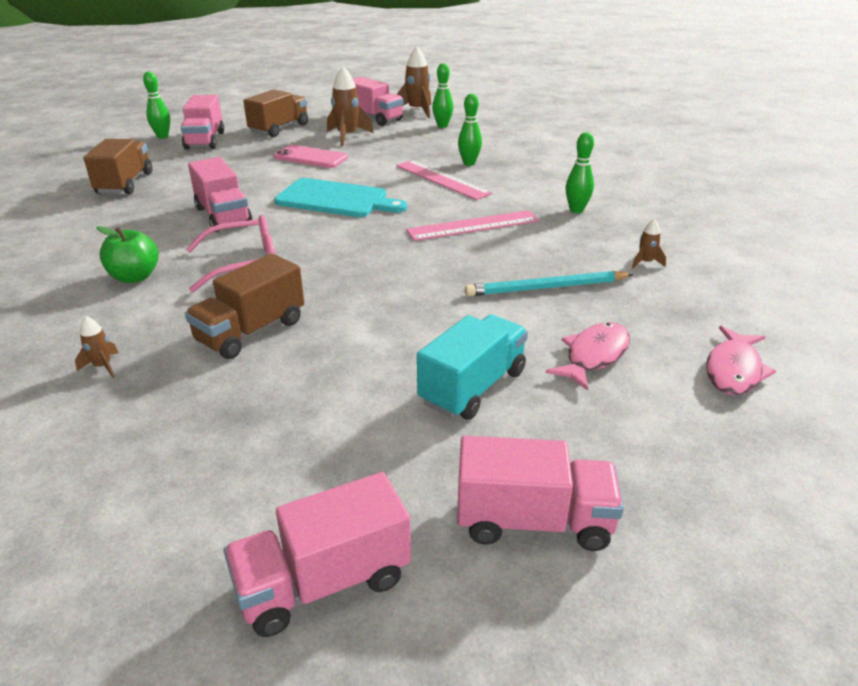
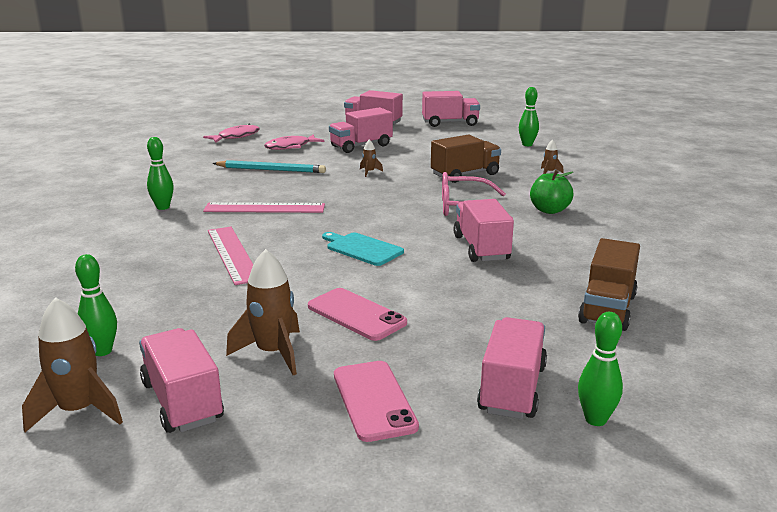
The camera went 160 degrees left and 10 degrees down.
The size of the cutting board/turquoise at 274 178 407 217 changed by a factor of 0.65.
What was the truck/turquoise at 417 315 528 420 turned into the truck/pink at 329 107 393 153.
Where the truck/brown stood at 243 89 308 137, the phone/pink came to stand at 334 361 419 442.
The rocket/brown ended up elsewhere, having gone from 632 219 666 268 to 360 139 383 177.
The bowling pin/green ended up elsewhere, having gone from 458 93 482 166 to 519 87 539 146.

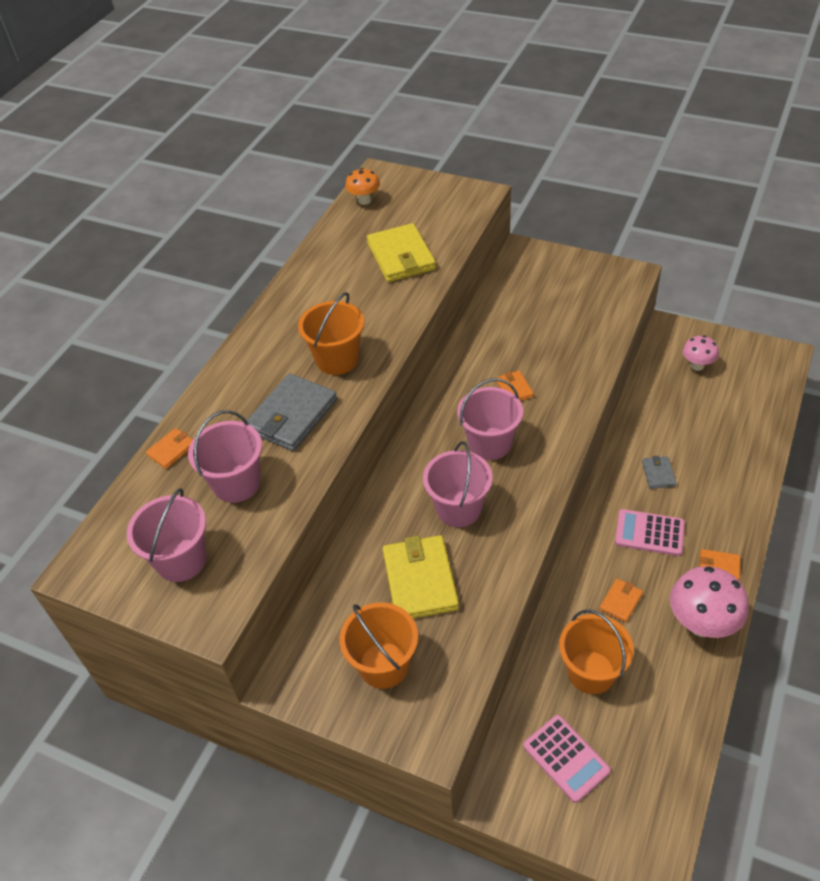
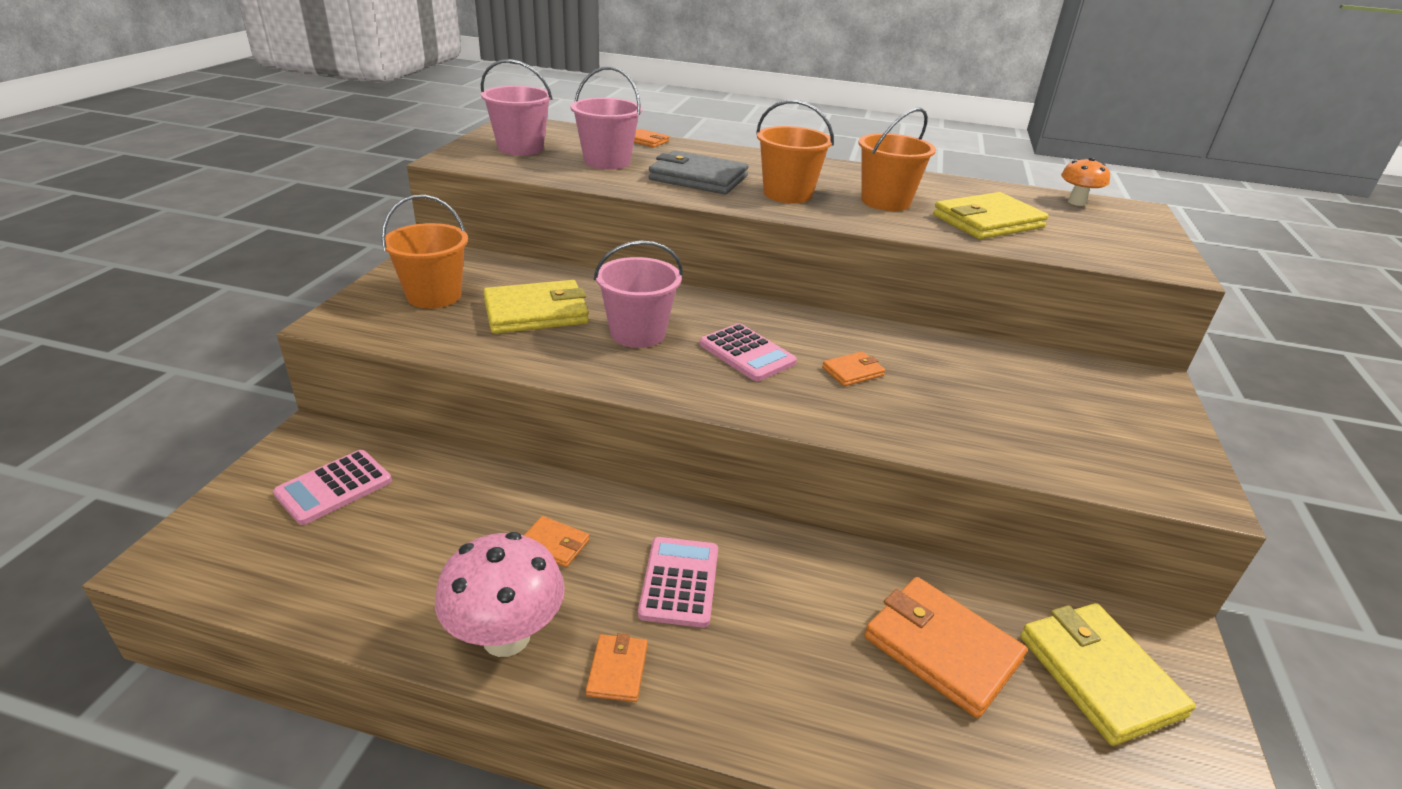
The camera went 75 degrees right and 15 degrees down.
Where the bucket/pink stood at 457 378 523 460, the calculator/pink came to stand at 700 323 797 381.
The bucket/orange ended up elsewhere, having gone from 559 609 634 694 to 859 108 936 211.
The second view gained the wallet/orange at 864 577 1028 718.
Where the mushroom/pink stood at 682 335 719 371, the wallet/yellow came to stand at 1020 603 1196 746.
The second view lost the wallet/grey at 642 456 677 489.

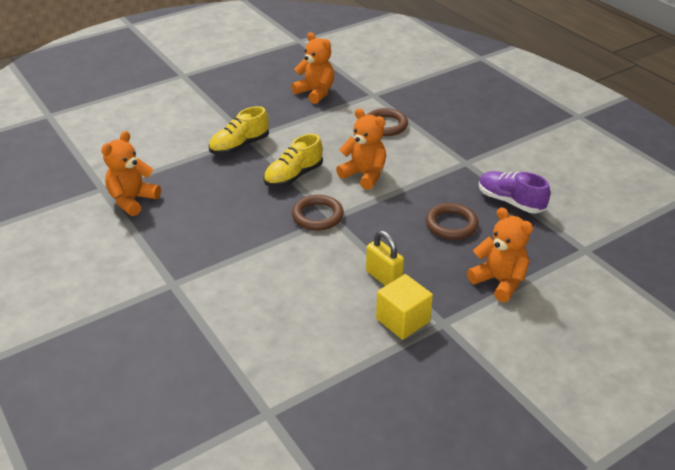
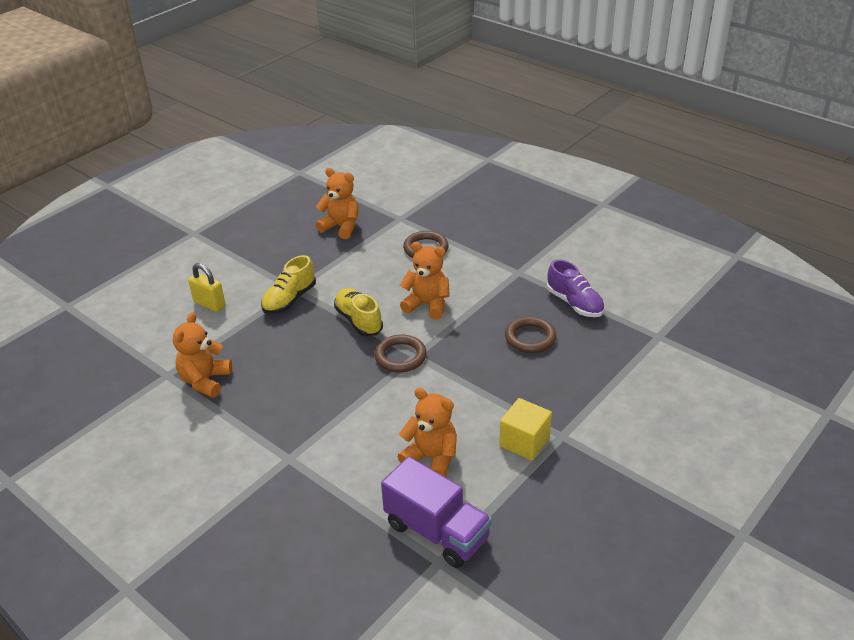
The camera went 15 degrees left and 0 degrees up.
The padlock/yellow ended up elsewhere, having gone from 366 231 404 286 to 188 263 225 312.
The shoe/yellow at 264 134 323 187 ended up facing another way, 120 degrees clockwise from before.
The second view gained the truck/purple at 381 457 492 568.
The teddy bear/orange ended up elsewhere, having gone from 467 207 533 302 to 398 388 457 477.
The shoe/purple at 479 171 550 213 ended up facing another way, 150 degrees counterclockwise from before.

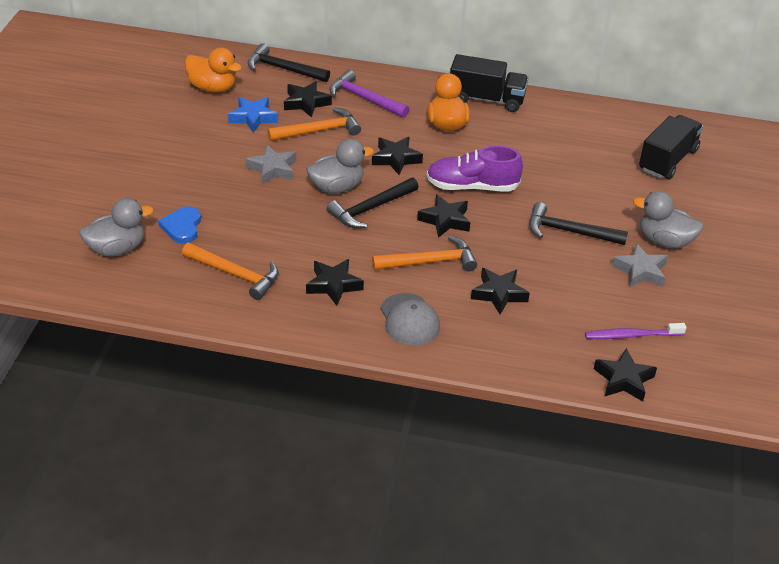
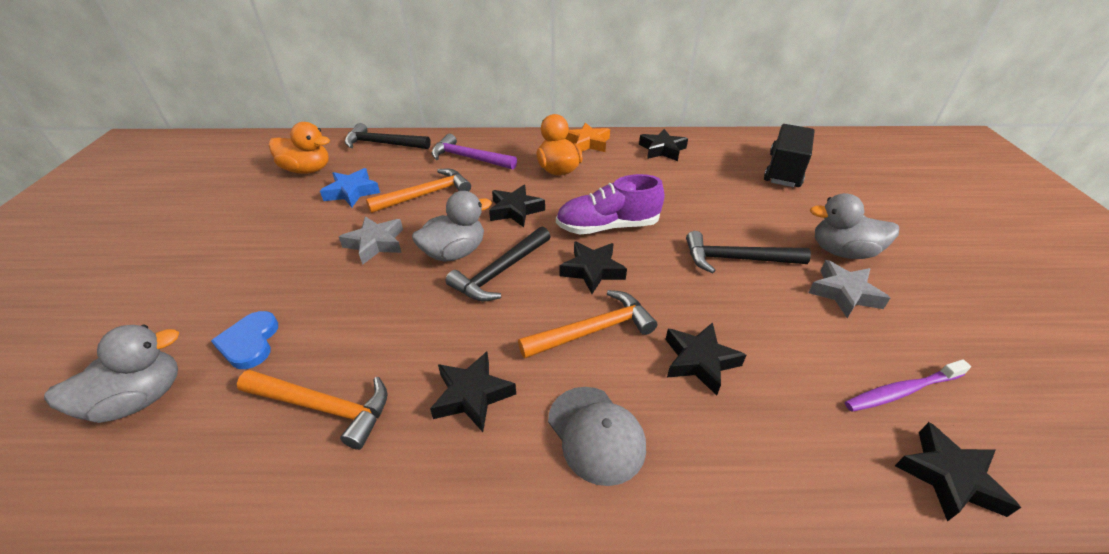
The camera went 10 degrees left and 0 degrees up.
Where the truck/black stood at 450 54 528 112, the star/orange came to stand at 565 122 610 152.
The star/black ended up elsewhere, having gone from 284 81 332 118 to 639 129 688 161.

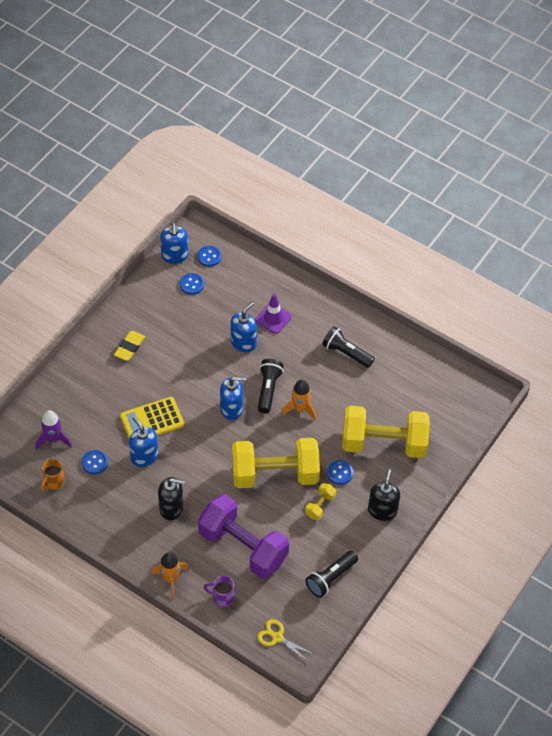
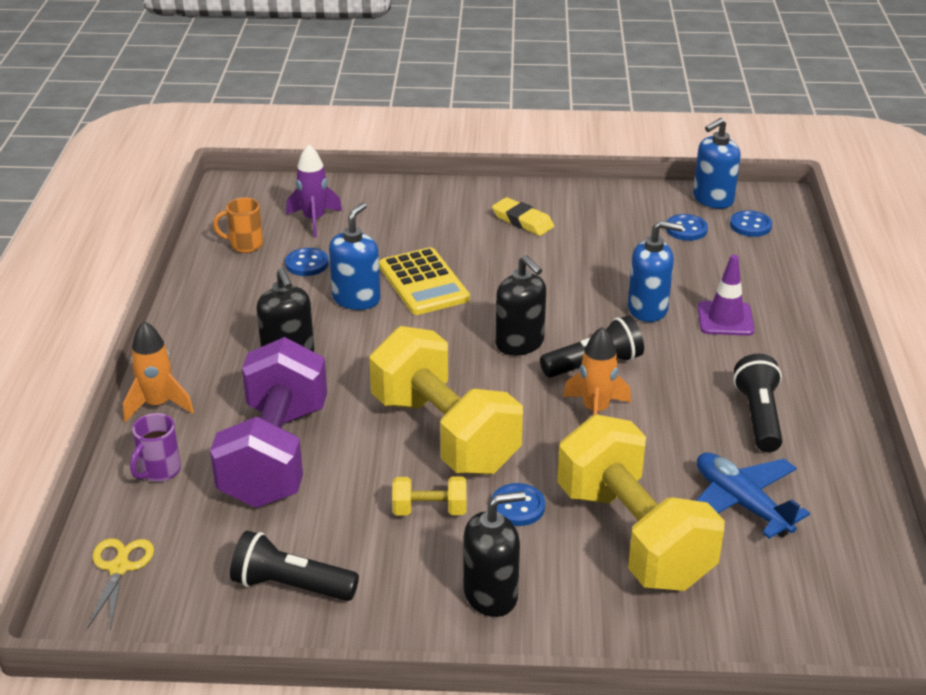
The camera went 60 degrees right and 20 degrees down.
The mug/purple at 204 576 234 607 ended up facing another way, 135 degrees counterclockwise from before.
The calculator/yellow at 120 397 184 438 ended up facing another way, 150 degrees counterclockwise from before.
The eraser/yellow at 114 331 145 361 ended up facing another way, 45 degrees clockwise from before.
What was the soap dispenser/blue at 220 376 246 420 turned into the soap dispenser/black at 496 255 546 355.
The second view gained the plane/blue at 696 452 810 539.

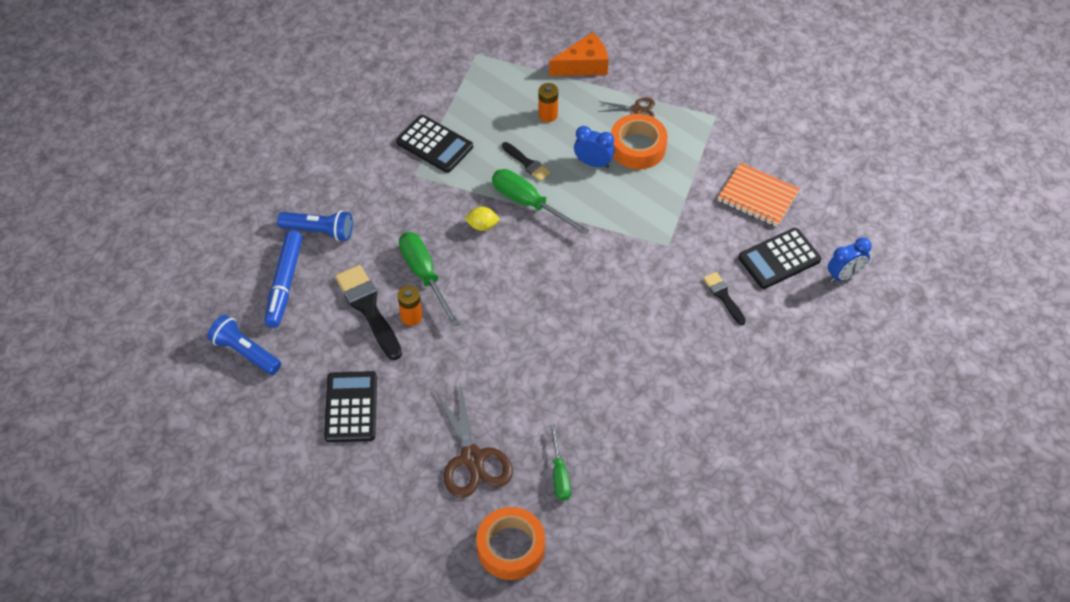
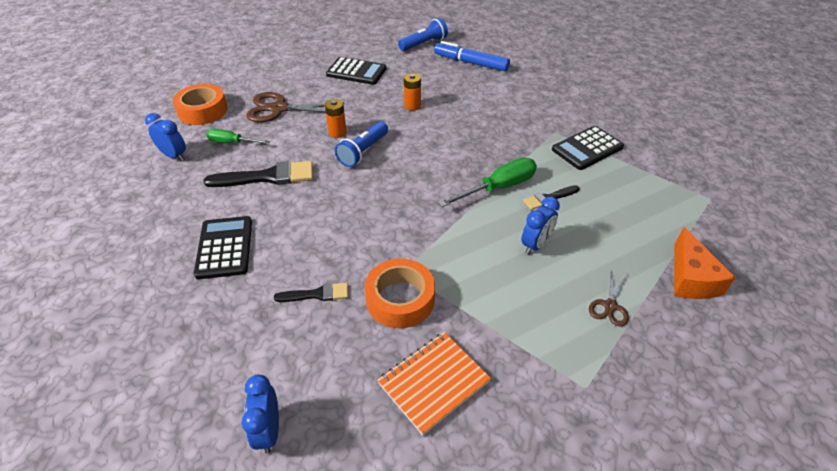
The camera went 110 degrees right and 10 degrees down.
The second view gained the clock/blue at 145 113 186 161.
The calculator/black ended up elsewhere, having gone from 738 228 821 289 to 194 216 252 279.
The brush/black ended up elsewhere, having gone from 335 265 402 360 to 203 161 313 187.
The battery/orange ended up elsewhere, having gone from 538 83 558 122 to 325 99 347 138.
The flashlight/blue ended up elsewhere, having gone from 277 210 353 241 to 335 121 388 167.
The tape/orange ended up elsewhere, having gone from 611 114 667 169 to 365 259 435 328.
The second view lost the screwdriver/green at 399 232 460 327.
The second view lost the lemon/yellow at 465 207 500 231.

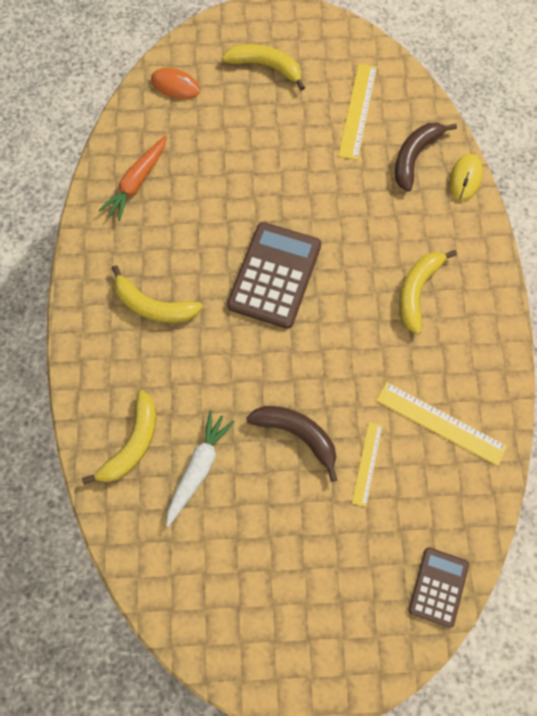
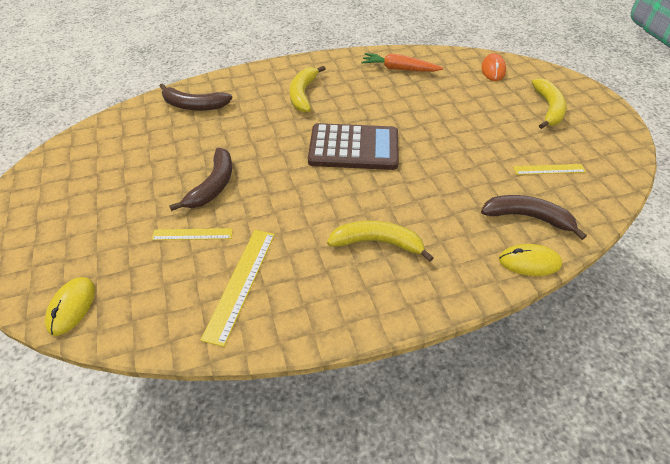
The camera went 75 degrees right and 20 degrees down.
Where the calculator/brown stood at 408 547 469 628, the mouse/yellow came to stand at 45 277 95 336.
What was the banana/yellow at 82 390 156 485 turned into the banana/brown at 160 83 233 111.
The size of the ruler/yellow at 338 64 377 160 changed by a factor of 0.62.
The second view lost the carrot/white at 166 411 235 527.

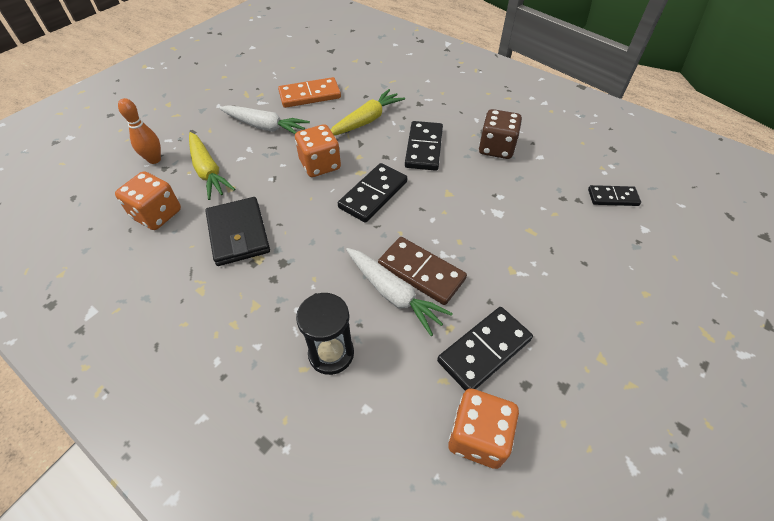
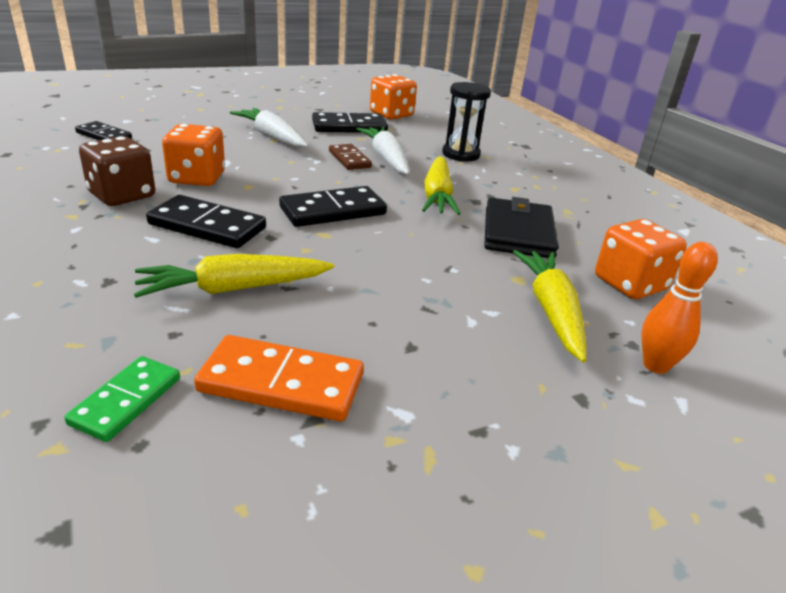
The camera went 155 degrees left and 20 degrees down.
The second view gained the domino/green at 64 356 180 442.
The domino/black at 405 121 443 171 ended up facing another way, 75 degrees clockwise from before.
The dice/orange ended up elsewhere, having gone from 295 124 341 177 to 162 124 225 186.
The carrot/white ended up elsewhere, having gone from 219 105 310 134 to 230 108 308 148.
The size of the domino/brown at 378 237 467 305 changed by a factor of 0.64.
The second view gained the carrot/yellow at 422 156 461 215.

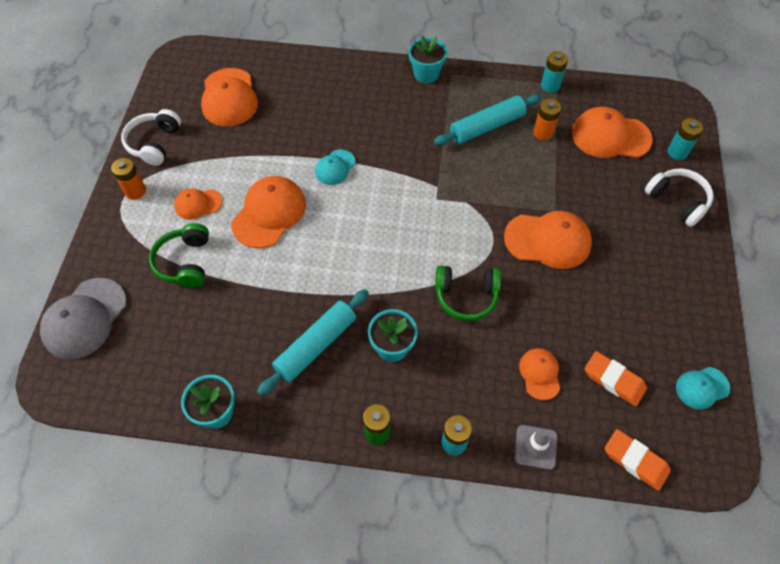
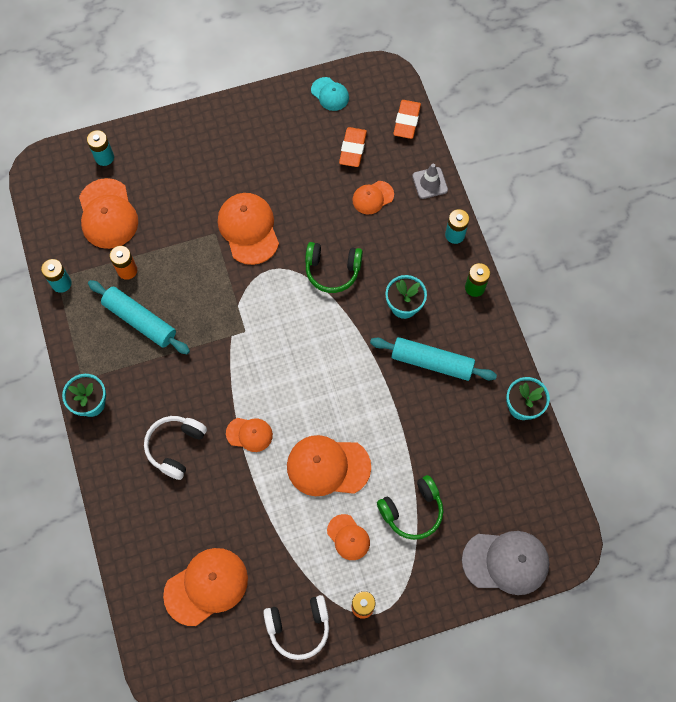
The camera went 115 degrees left and 10 degrees up.
The headphones/white ended up elsewhere, having gone from 644 169 713 227 to 144 416 207 480.
What was the cap/turquoise at 315 150 356 185 turned into the cap/orange at 226 418 273 452.
The headphones/green at 435 265 501 321 ended up facing another way, 120 degrees clockwise from before.

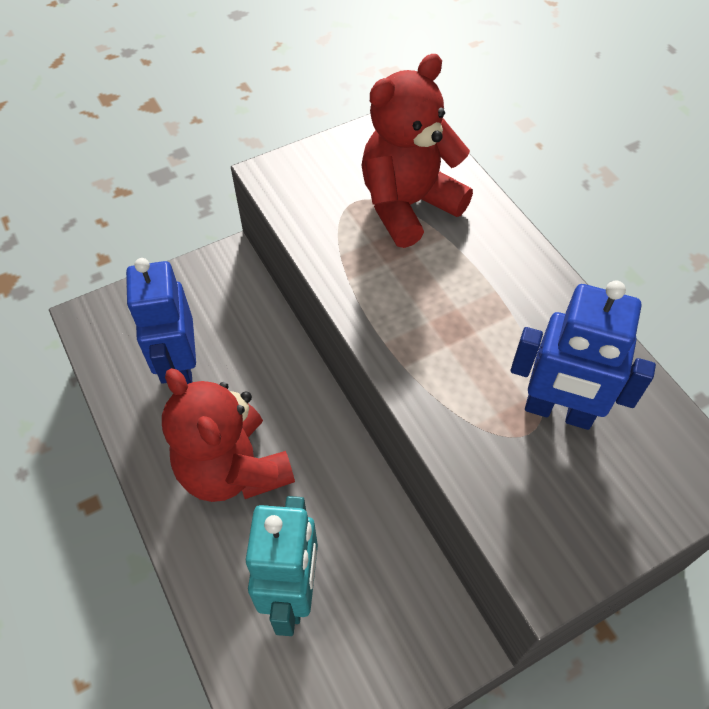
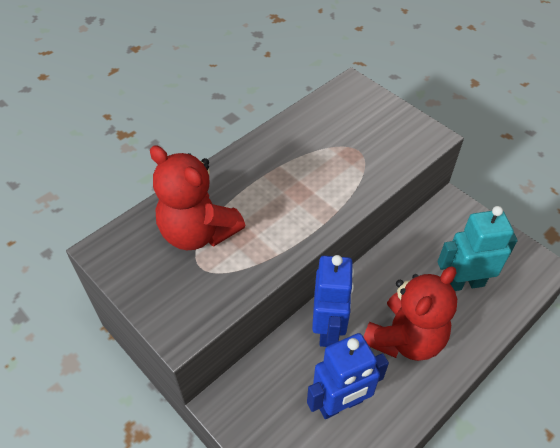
The camera went 105 degrees left and 5 degrees down.
The robot/blue ended up elsewhere, having gone from 511 281 656 430 to 312 255 354 347.

